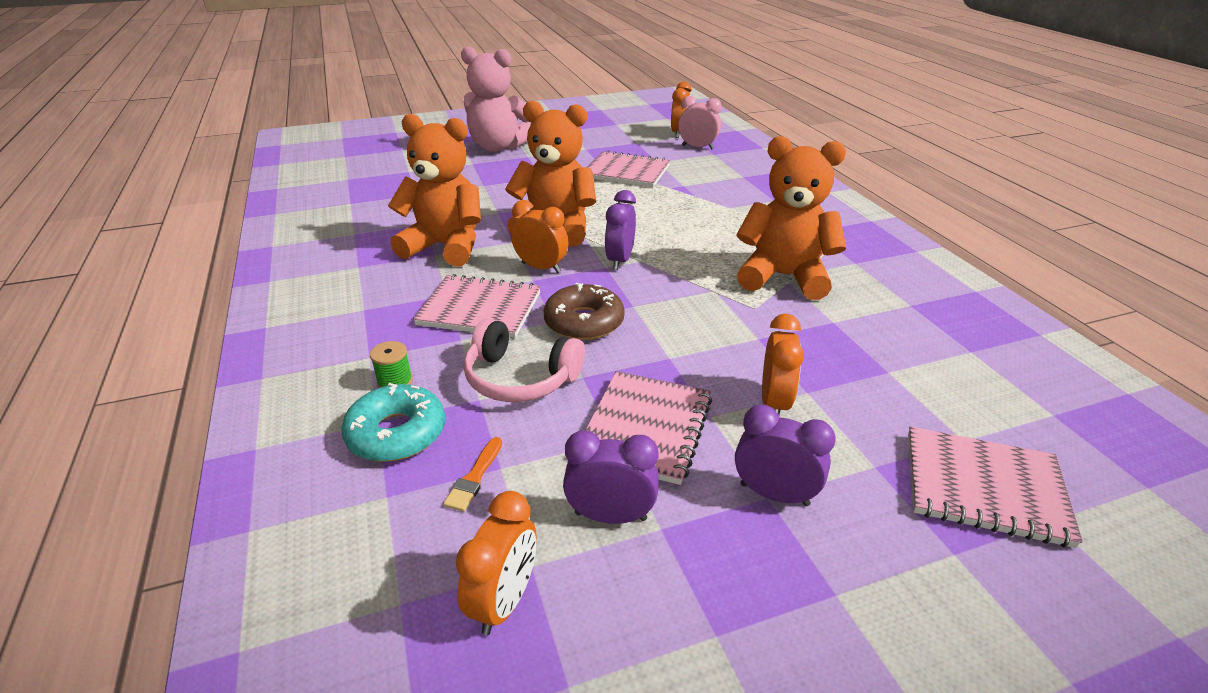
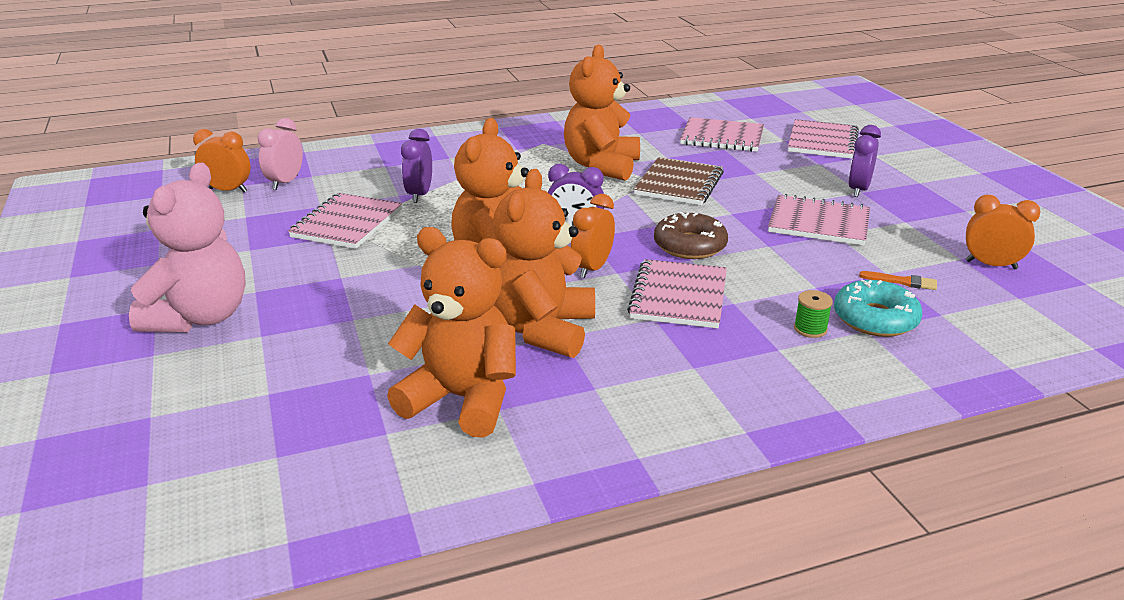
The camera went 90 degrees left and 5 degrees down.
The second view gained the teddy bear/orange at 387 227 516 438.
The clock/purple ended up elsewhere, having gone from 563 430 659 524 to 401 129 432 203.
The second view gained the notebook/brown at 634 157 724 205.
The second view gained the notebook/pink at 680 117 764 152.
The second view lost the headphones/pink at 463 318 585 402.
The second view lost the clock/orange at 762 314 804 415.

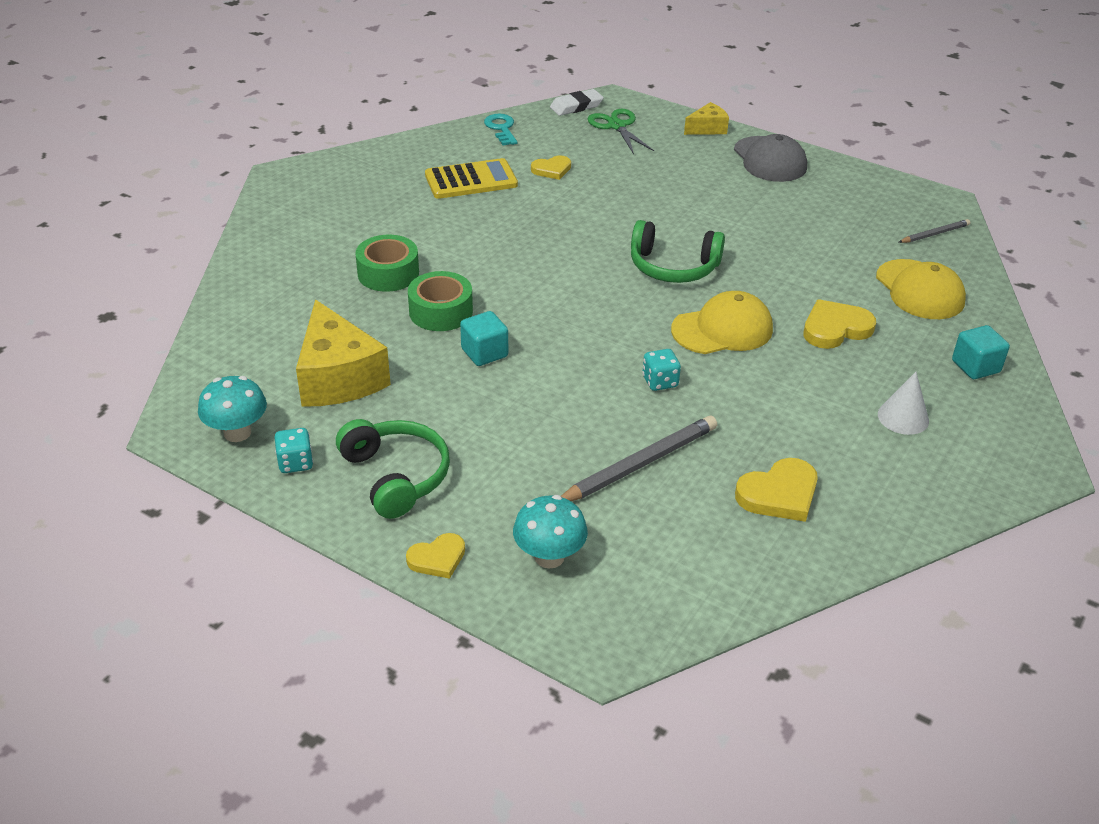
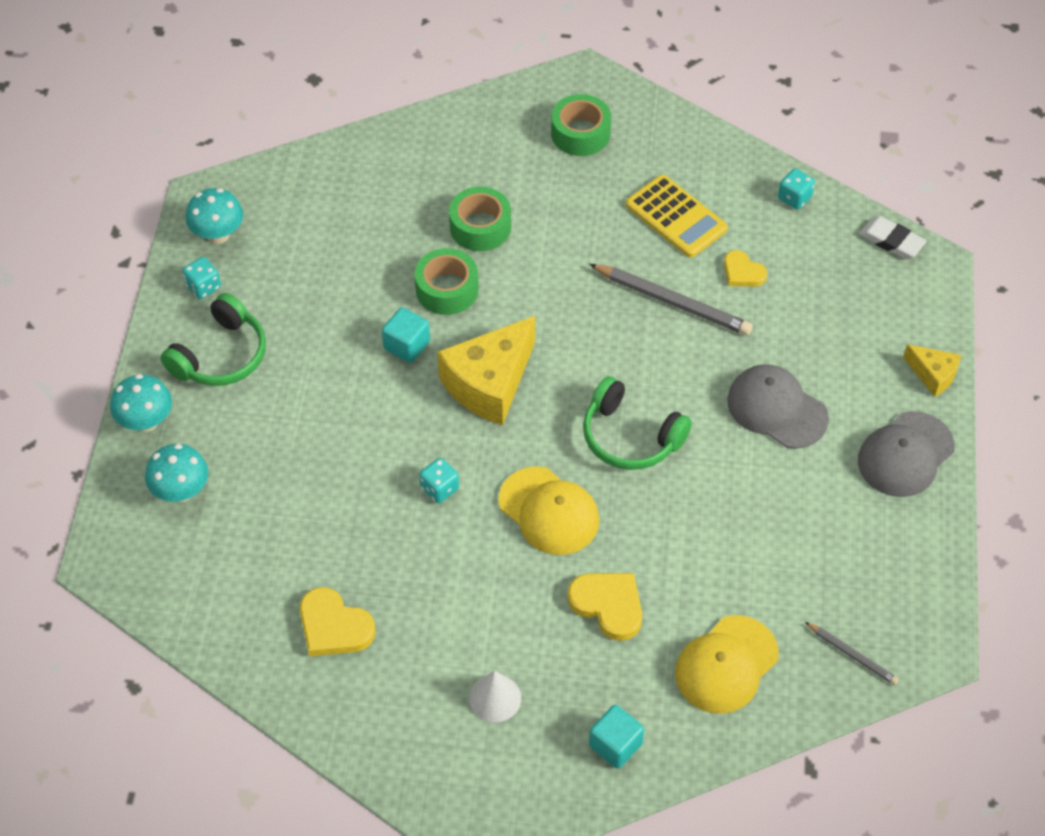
The camera went 65 degrees right and 15 degrees up.
Where the heart/yellow stood at 406 533 465 579, the mushroom/turquoise came to stand at 110 374 172 432.
The cheese/yellow ended up elsewhere, having gone from 296 299 391 407 to 437 316 535 425.
The second view gained the tape/green at 551 94 611 156.
The headphones/green at 631 220 725 283 ended up facing another way, 45 degrees counterclockwise from before.
The pencil/grey ended up elsewhere, having gone from 561 416 717 501 to 589 264 753 335.
The second view gained the cap/grey at 727 364 829 449.
Where the key/turquoise stood at 484 114 517 145, the dice/turquoise came to stand at 778 168 815 209.
The second view lost the scissors/green at 588 109 654 154.

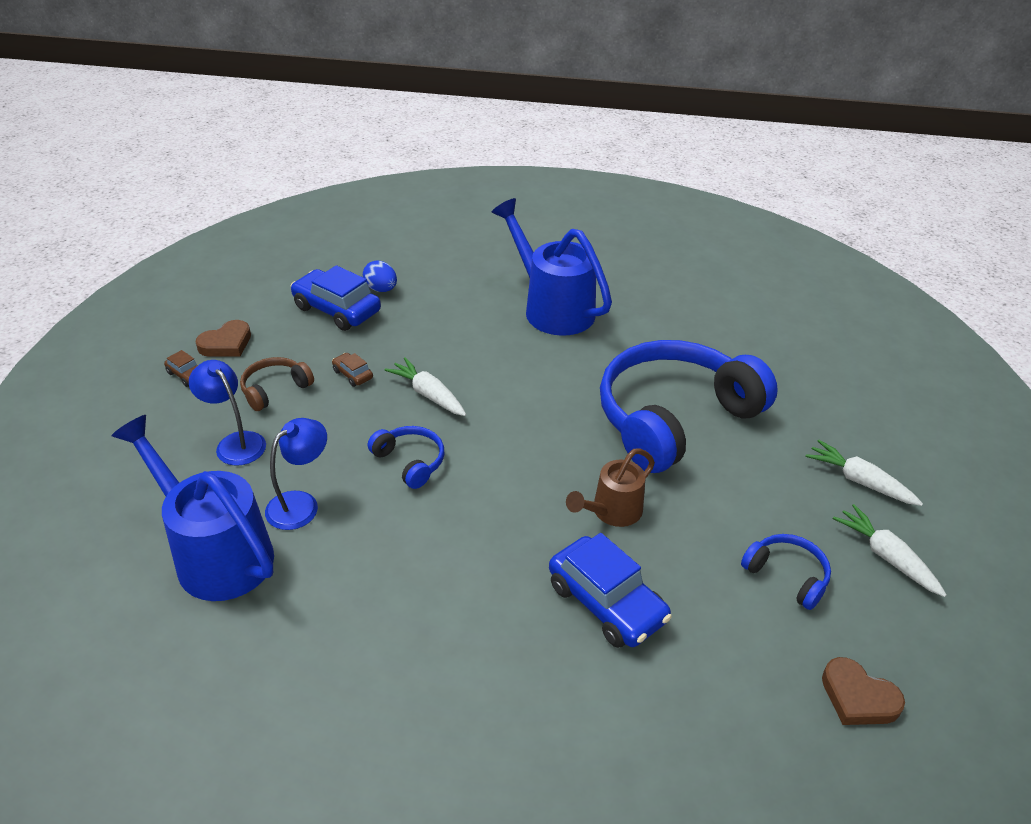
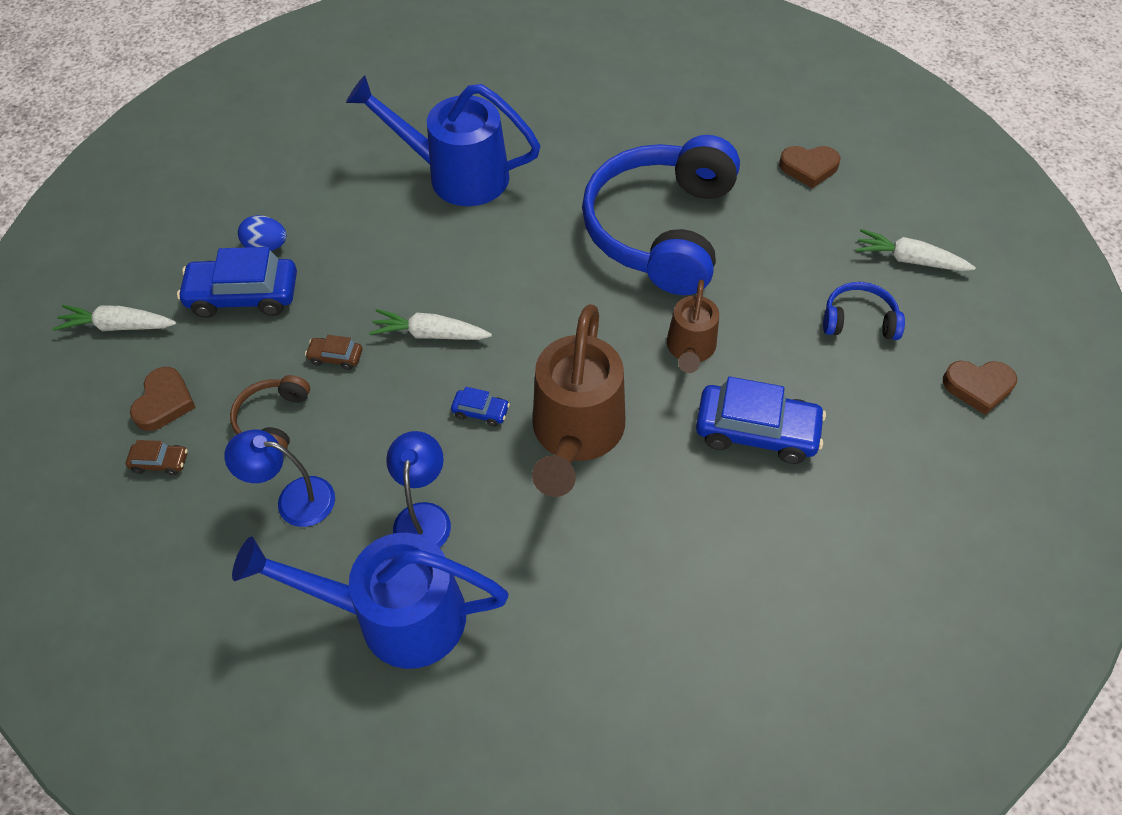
The camera went 35 degrees left and 15 degrees up.
The carrot/white ended up elsewhere, having gone from 805 440 923 506 to 53 305 176 331.
Where the headphones/blue stood at 368 426 444 489, the car/blue came to stand at 451 387 510 427.
The second view gained the watering can/brown at 532 304 625 497.
The second view gained the heart/brown at 779 146 841 188.

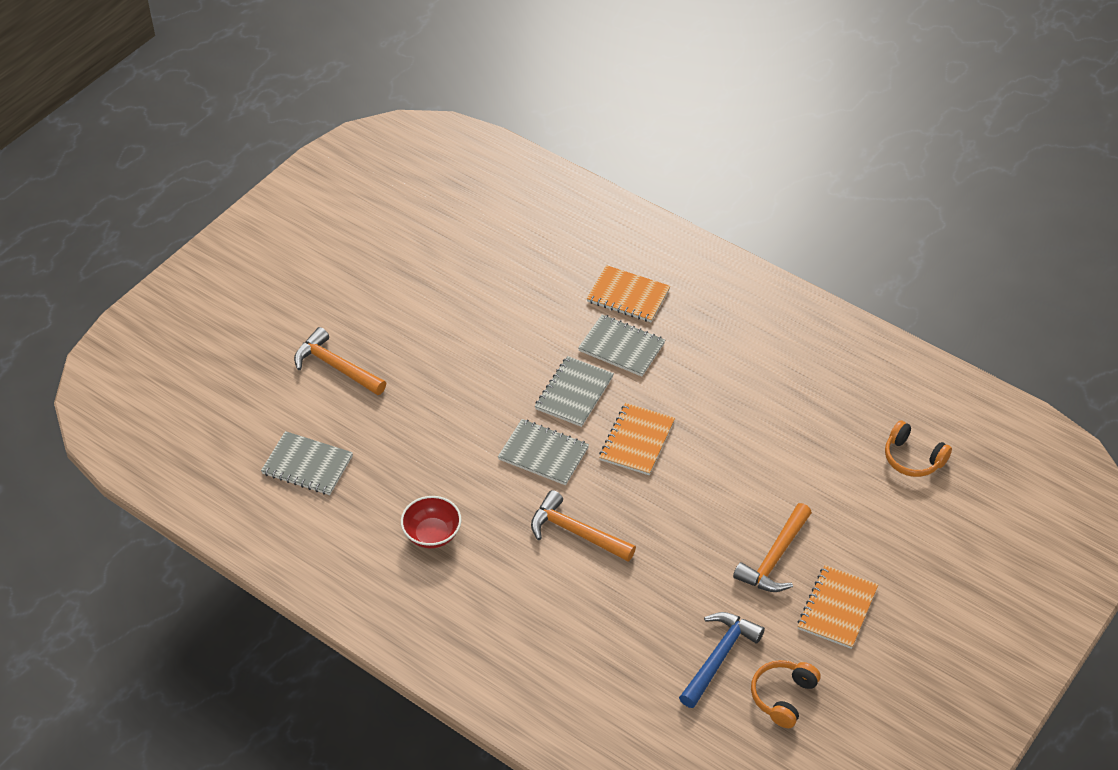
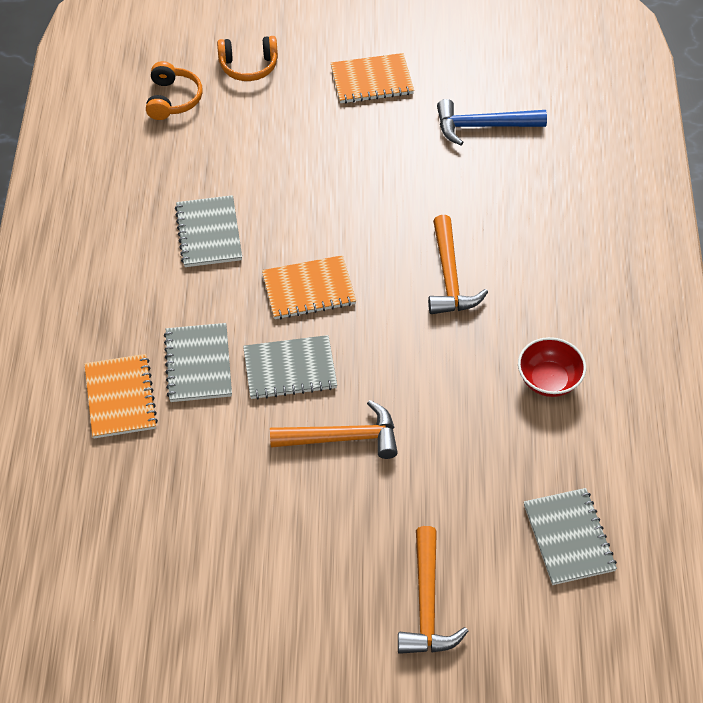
The camera went 125 degrees left and 5 degrees up.
The notebook/grey ended up elsewhere, having gone from 498 419 589 485 to 175 195 242 267.
The headphones/orange ended up elsewhere, having gone from 751 660 821 728 to 217 36 278 81.
The hammer/orange ended up elsewhere, having gone from 733 503 812 592 to 270 400 398 459.

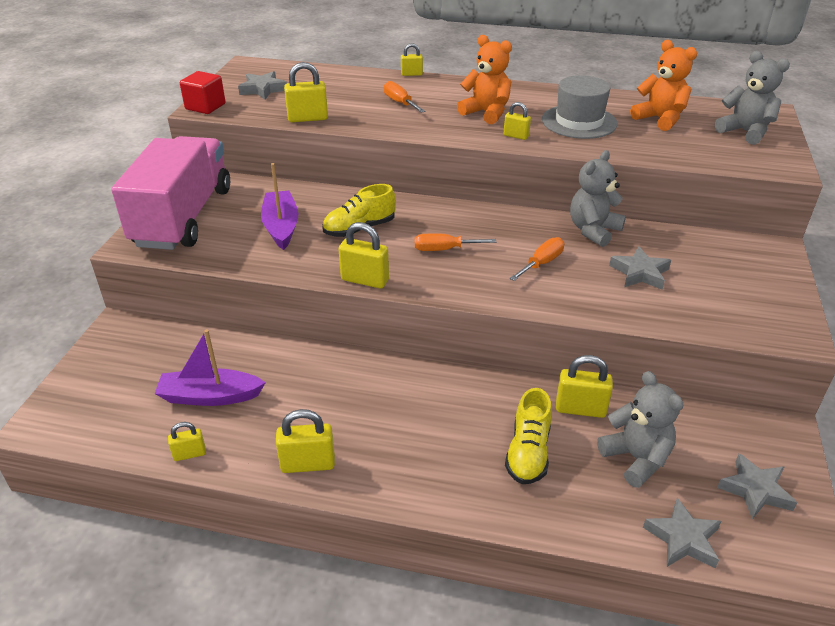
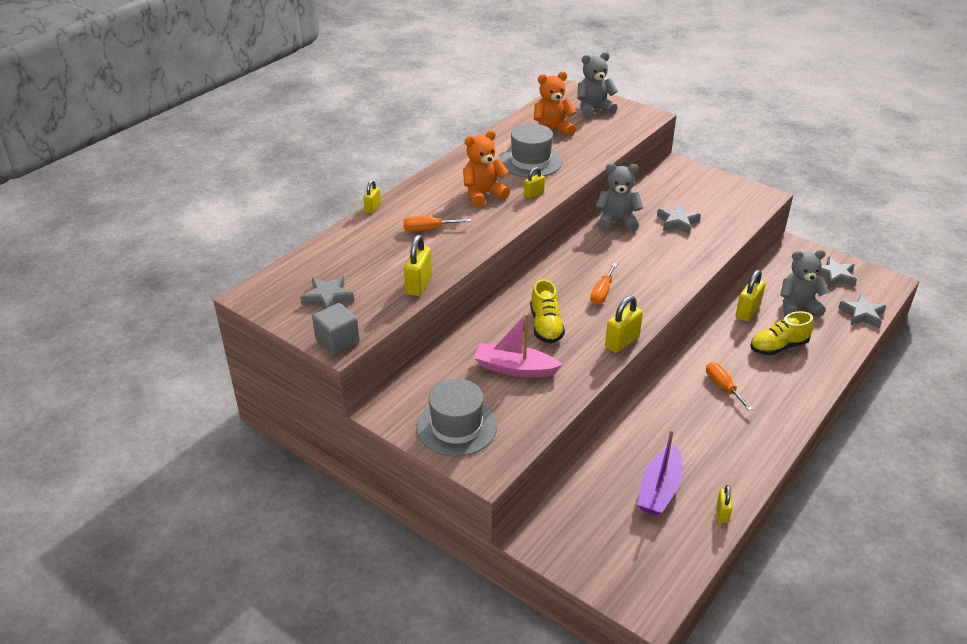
The camera went 65 degrees left and 0 degrees up.
What was the cube/red at 180 71 226 114 turned into the cube/grey at 312 303 360 355.
Where the truck/pink stood at 111 136 230 250, the hat/grey came to stand at 416 379 497 457.
What was the boat/purple at 261 163 298 250 turned into the boat/pink at 474 313 563 377.
The teddy bear/grey at 570 150 626 247 ended up facing another way, 120 degrees clockwise from before.
The screwdriver/orange ended up elsewhere, having gone from 510 237 564 281 to 706 362 753 411.
The shoe/yellow at 505 388 552 484 ended up facing another way, 120 degrees clockwise from before.
The second view lost the padlock/yellow at 276 409 335 473.

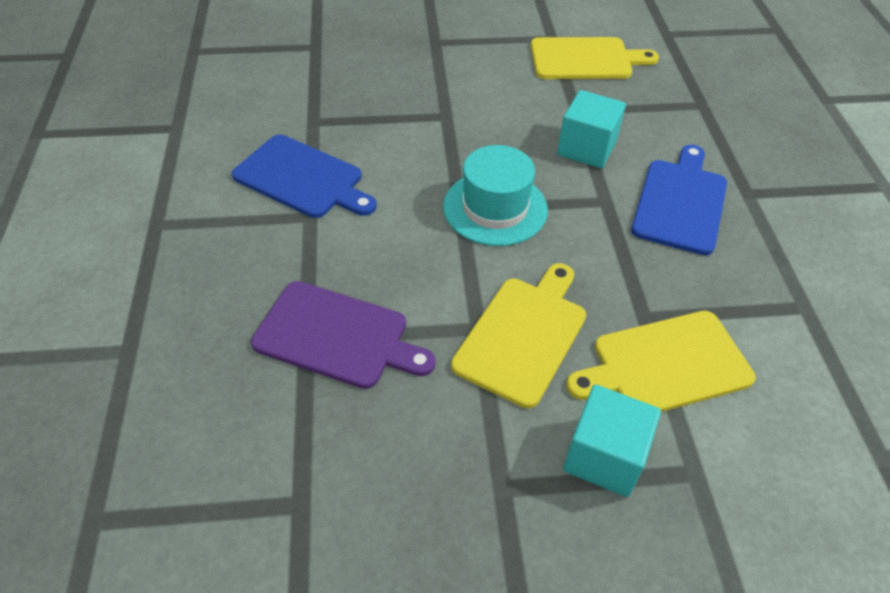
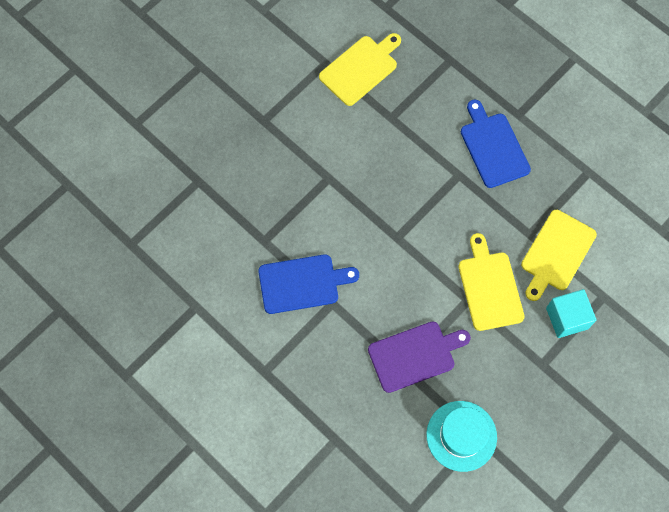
The camera went 40 degrees left and 20 degrees up.
The hat/turquoise ended up elsewhere, having gone from 443 145 548 246 to 426 401 497 472.
The second view lost the cube/turquoise at 557 90 626 168.

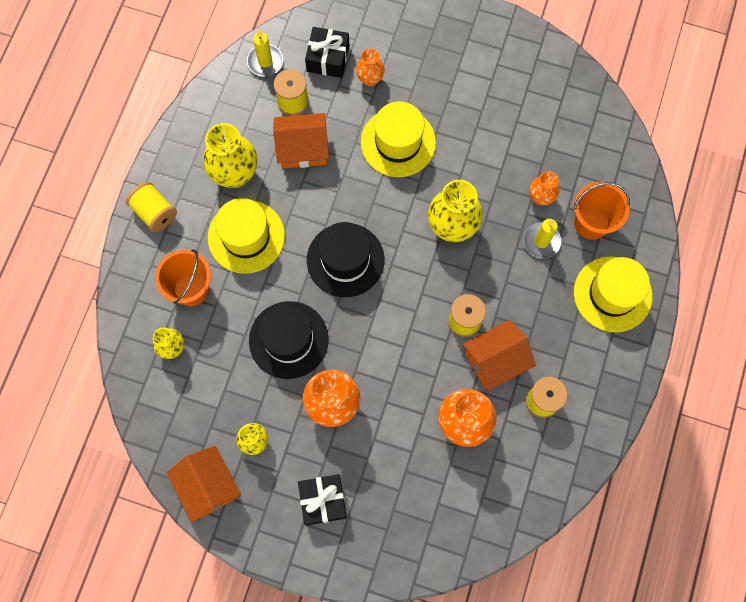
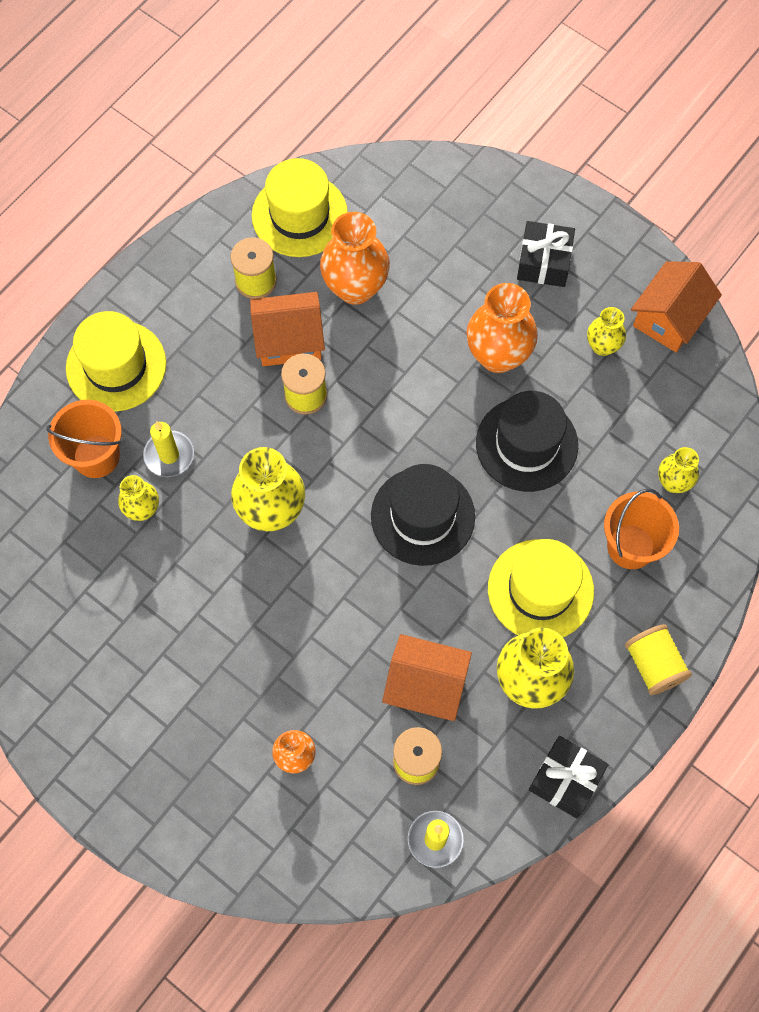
The camera went 160 degrees left and 5 degrees down.
What was the vase/orange at 529 171 559 205 turned into the vase/yellow at 118 475 159 521.
The hat/yellow ended up elsewhere, having gone from 361 101 436 177 to 252 158 348 257.
The gift/black ended up elsewhere, having gone from 305 27 349 78 to 529 736 609 819.
The house/orange at 167 446 241 523 ended up facing another way, 45 degrees clockwise from before.

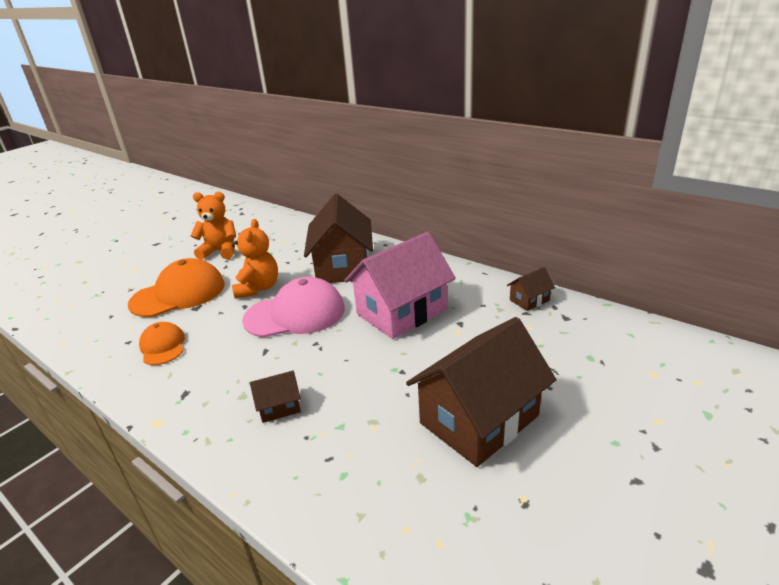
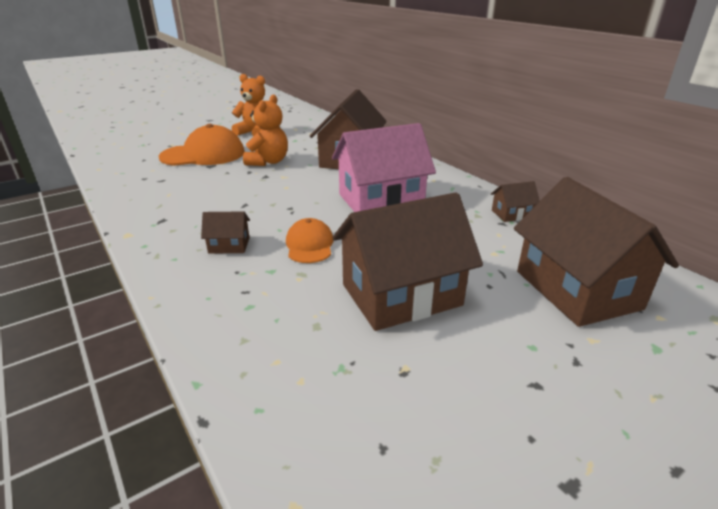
The camera went 15 degrees right and 0 degrees up.
The cap/orange ended up elsewhere, having gone from 139 322 185 365 to 286 218 333 263.
The second view gained the house/brown at 514 177 679 327.
The second view lost the cap/pink at 242 277 345 338.

